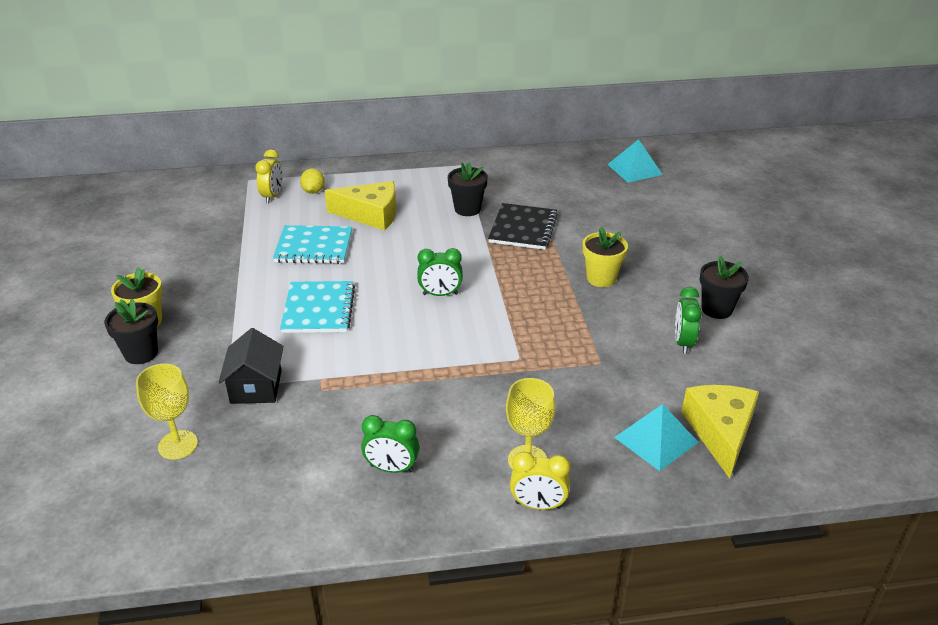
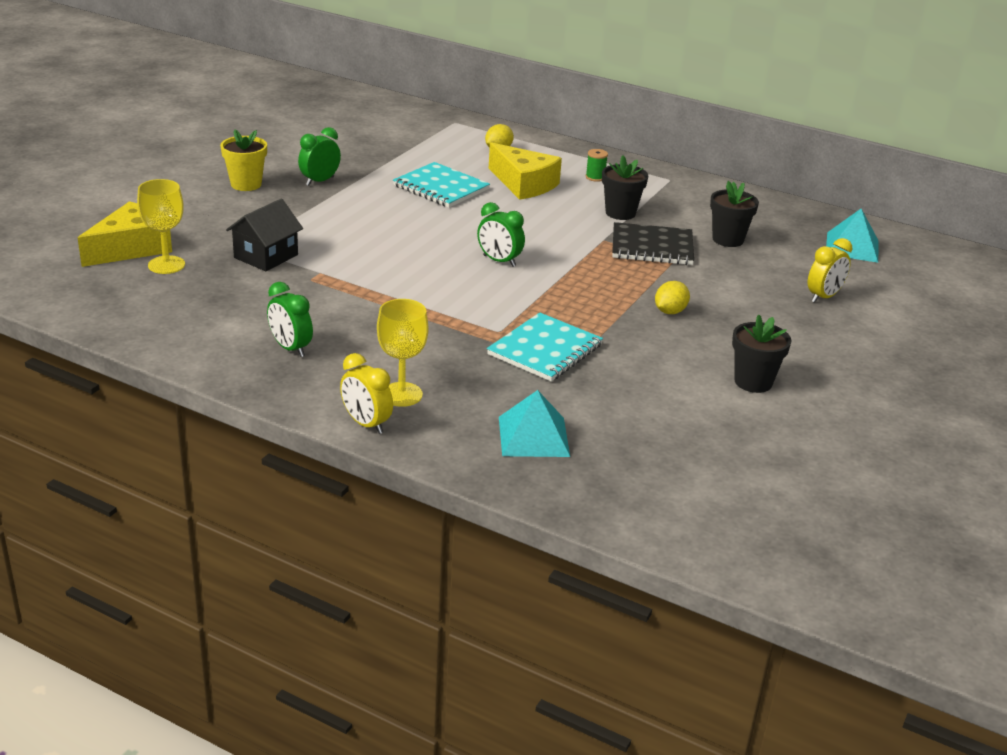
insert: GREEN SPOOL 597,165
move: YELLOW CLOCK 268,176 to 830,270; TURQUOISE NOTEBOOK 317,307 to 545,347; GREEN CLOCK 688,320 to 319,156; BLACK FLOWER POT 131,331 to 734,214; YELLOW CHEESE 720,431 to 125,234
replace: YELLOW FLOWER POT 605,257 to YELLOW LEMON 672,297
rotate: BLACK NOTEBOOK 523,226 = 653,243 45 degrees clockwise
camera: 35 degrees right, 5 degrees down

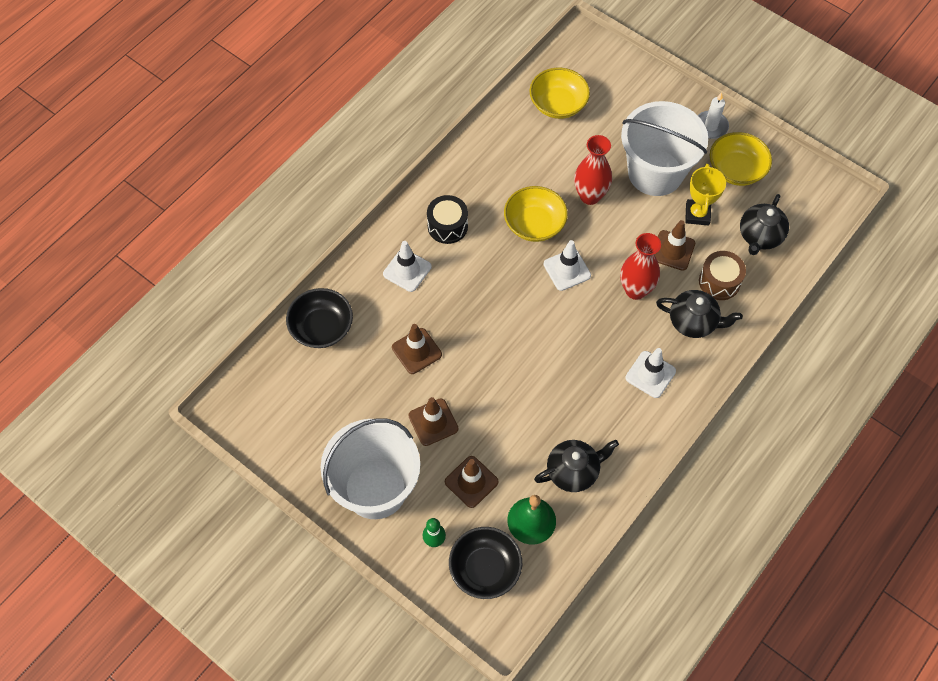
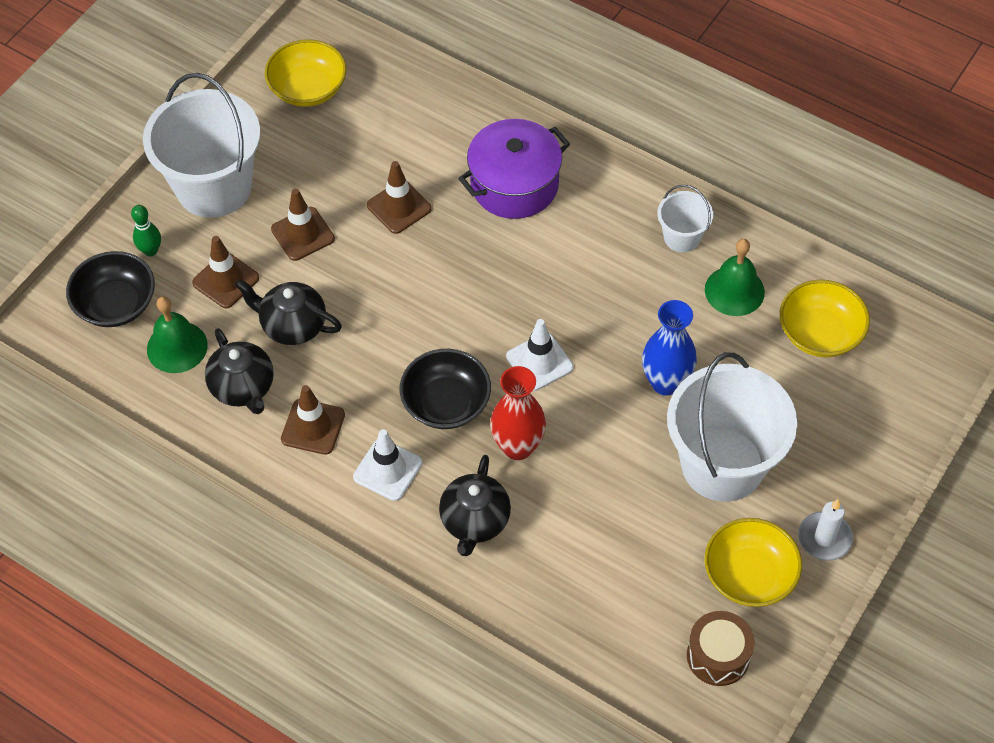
delete: YELLOW TROPHY 705,195; BLACK DRUM 447,219
insert: WHITE BUCKET 685,218; GREEN BELL 735,277
move: YELLOW BOWL 536,214 to 306,73; BLACK TEAPOT 764,224 to 288,312; BROWN TRAFFIC CONE 674,245 to 313,420; BROWN DRUM 722,275 to 720,648; BLACK BOWL 319,318 to 445,389
replace: WHITE TRAFFIC CONE 407,266 to PURPLE POT 514,169
recolor: RED VASE 593,170 to BLUE VASE 669,348
camera: 85 degrees right, 5 degrees down

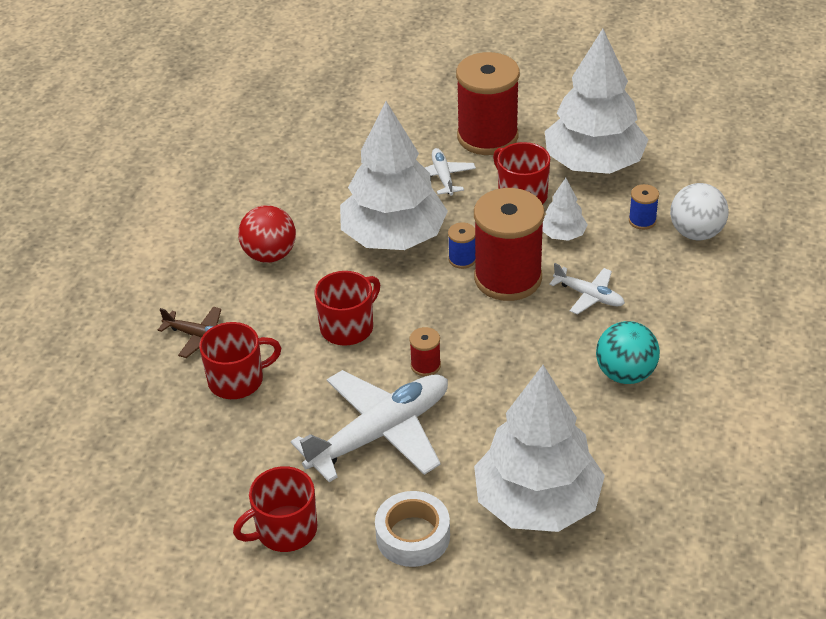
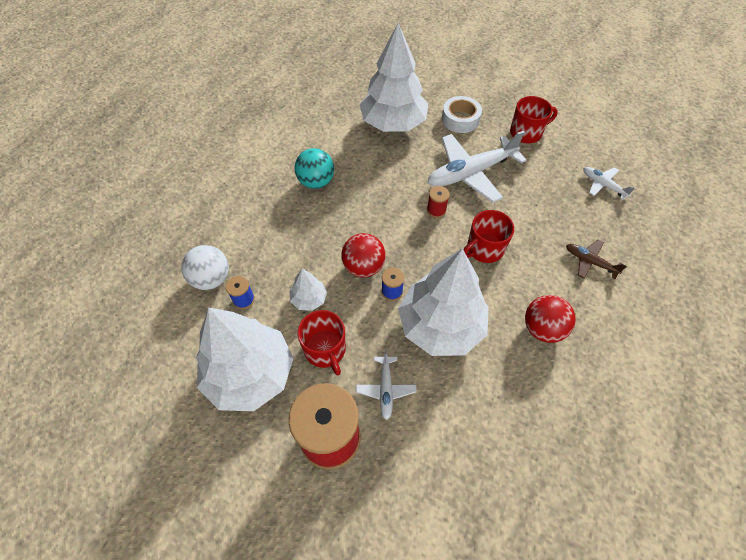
delete: RED MUG 240,360
move: WHITE PLANE 587,289 to 609,183
replace: RED SPOOL 509,244 to RED BALL 363,255
camera: 170 degrees left, 15 degrees up

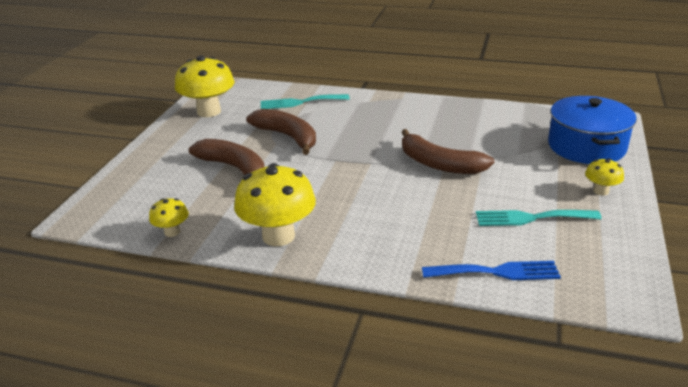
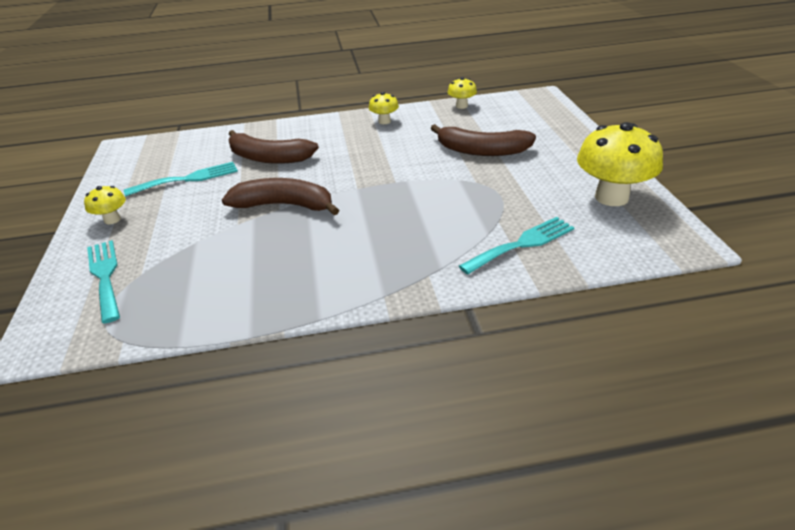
delete: BLUE FORK 491,270
move: BROWN BANANA 281,132 to 273,147
replace: BLUE POT 592,130 to TURQUOISE FORK 103,281
resize: YELLOW MUSHROOM 275,204 = 384,108 x0.49
camera: 155 degrees right, 5 degrees up

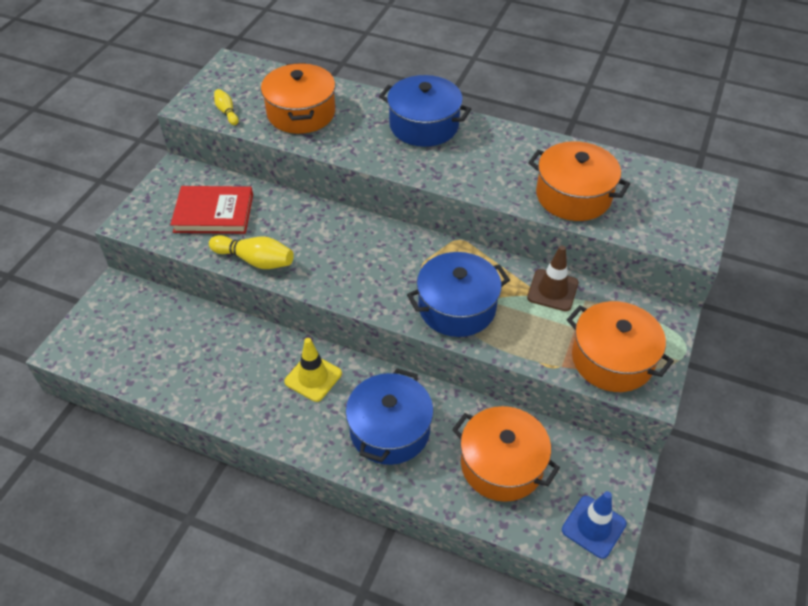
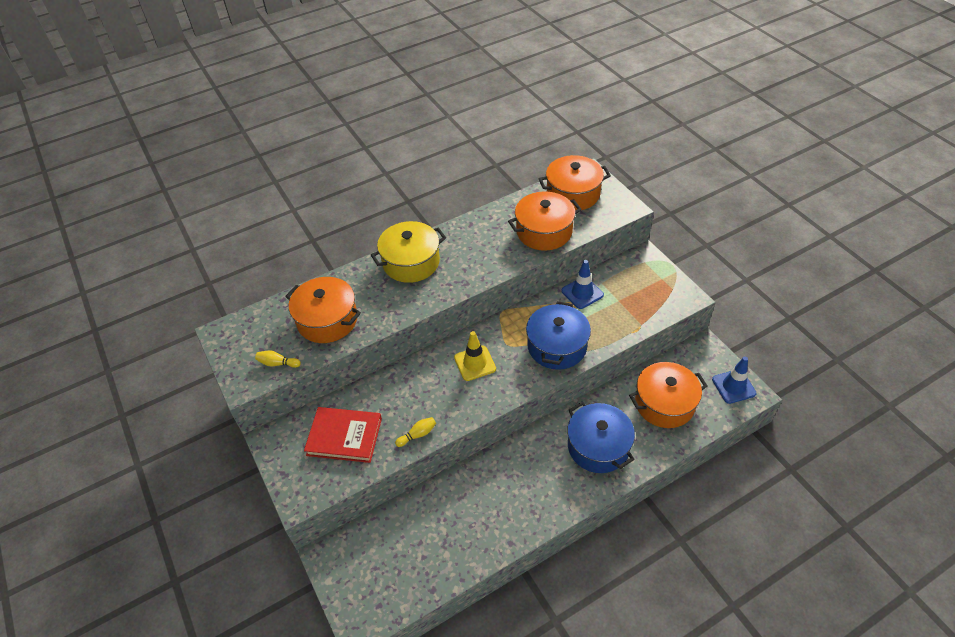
move: ORANGE POT 620,346 to 575,183; YELLOW TRAFFIC CONE 313,370 to 475,356
recolor: BLUE POT 425,111 to YELLOW POT 408,252; BROWN TRAFFIC CONE 552,278 to BLUE TRAFFIC CONE 582,284
rotate: RED BOOK 211,210 = 343,435 60 degrees clockwise
resize: YELLOW BOWLING PIN 251,252 = 415,432 x0.57
camera: 50 degrees left, 0 degrees up

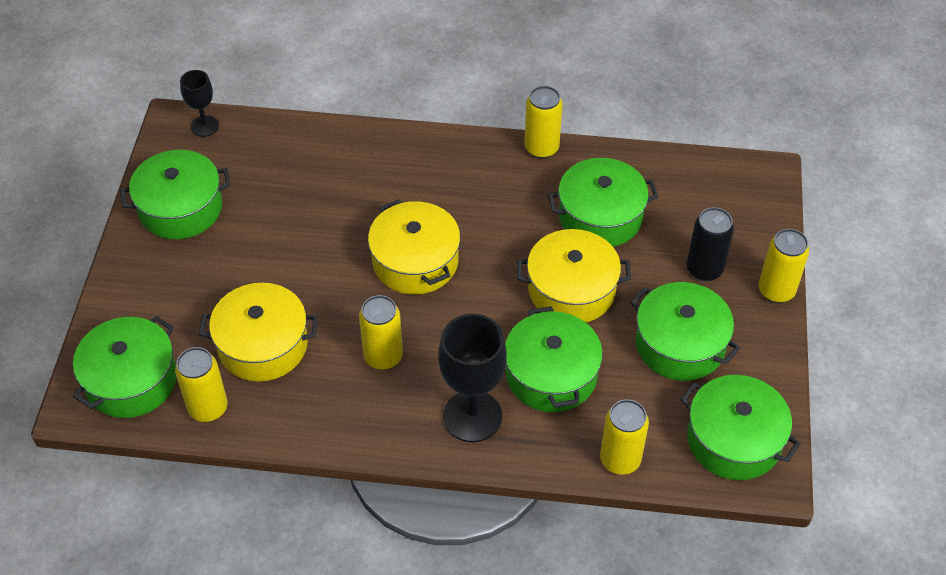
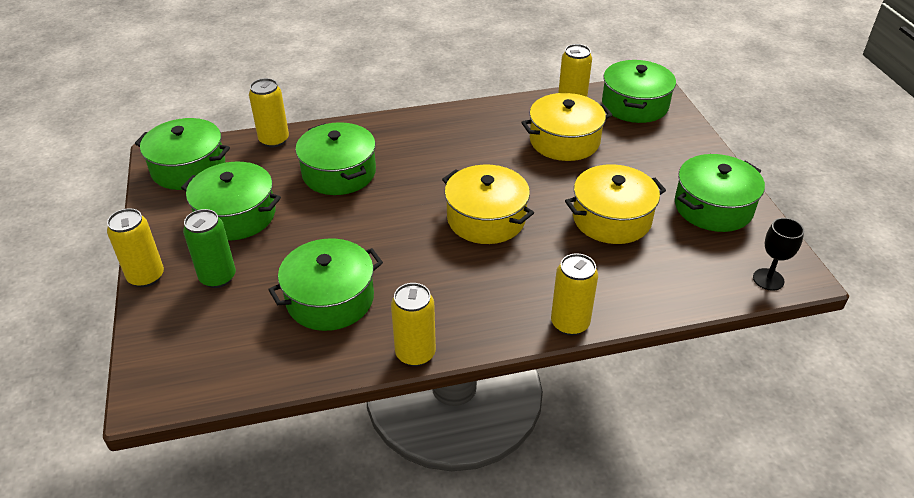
delete: BLACK GOBLET 472,378
move: YELLOW POT 574,275 to 615,204; YELLOW CAN 381,332 to 574,294
recolor: BLACK CAN 710,244 to GREEN CAN 209,248
camera: 160 degrees right, 10 degrees down

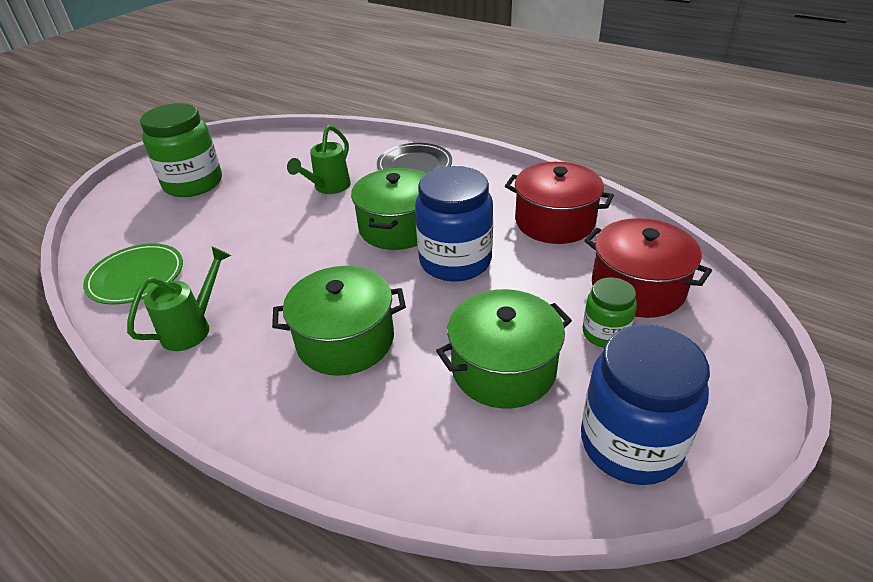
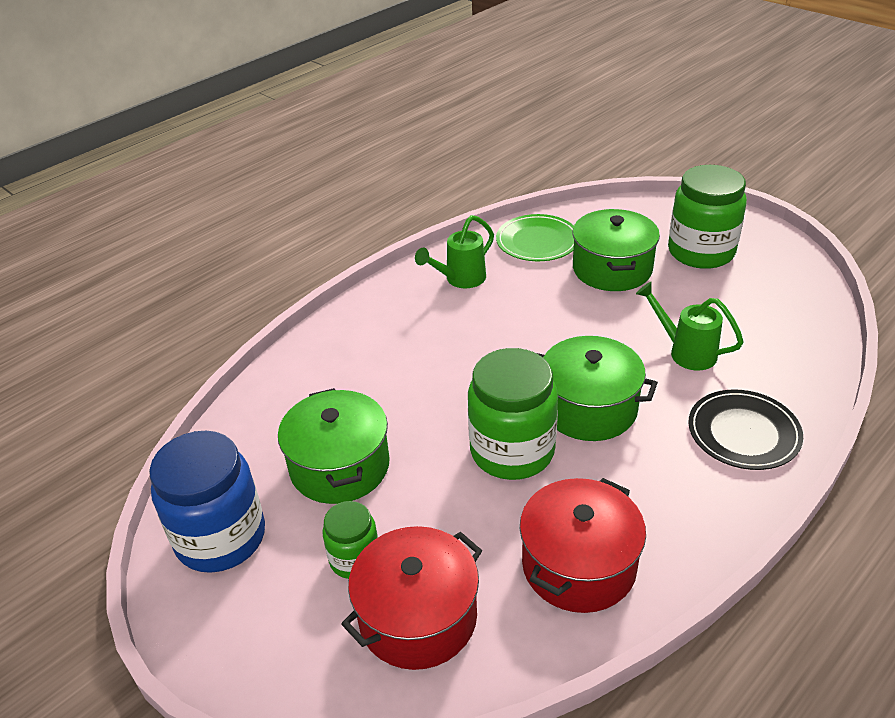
move: GREEN POT 339,321 to 616,250
recolor: BLUE JAR 454,223 to GREEN JAR 513,414
rotate: GREEN WATERING CAN 179,299 = 454,251 90 degrees clockwise
camera: 100 degrees right, 0 degrees up

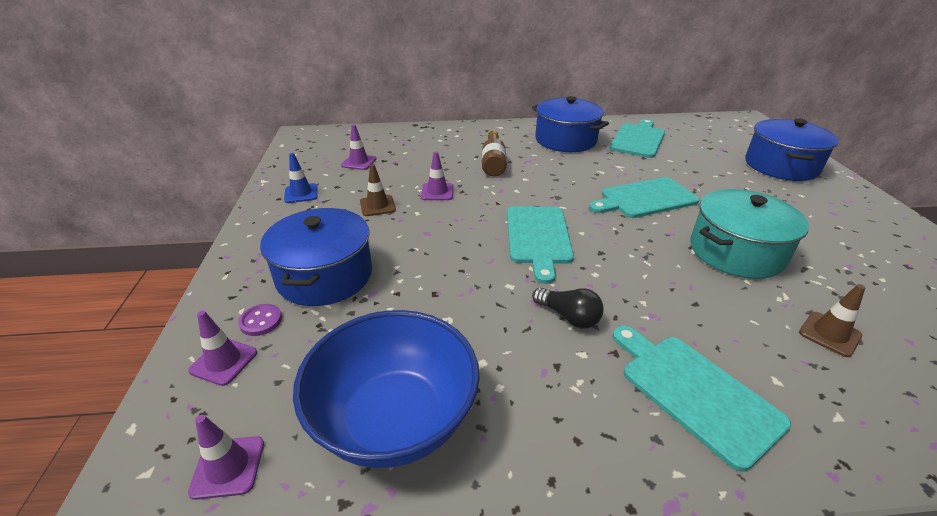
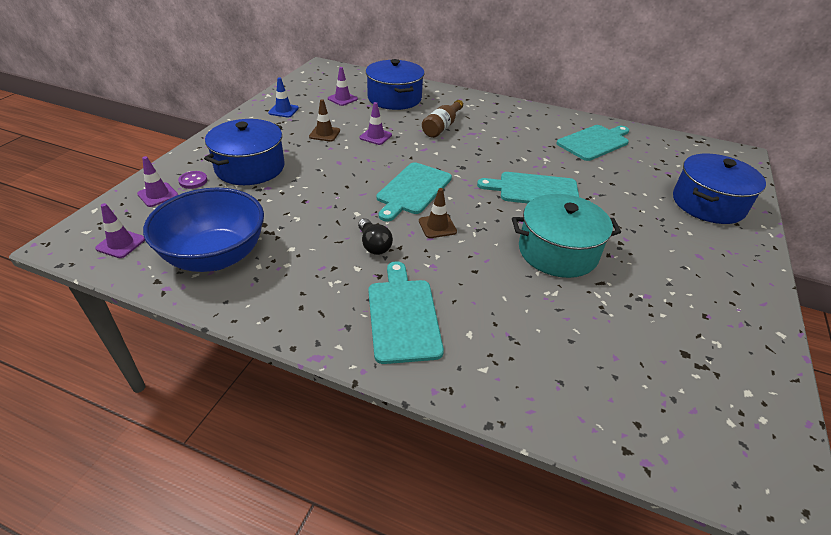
move: BLUE POT 570,124 to 395,84; BROWN TRAFFIC CONE 832,320 to 438,213
camera: 25 degrees right, 5 degrees up

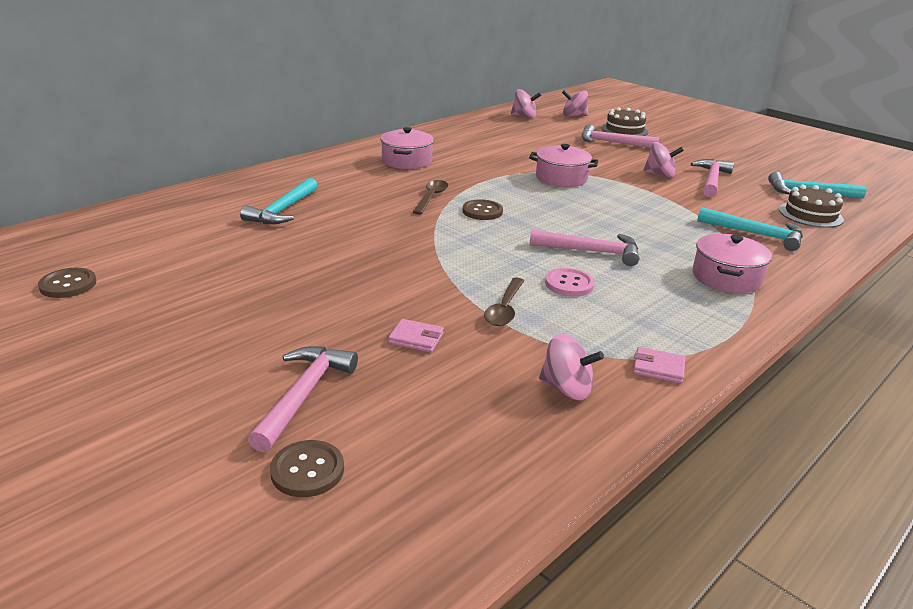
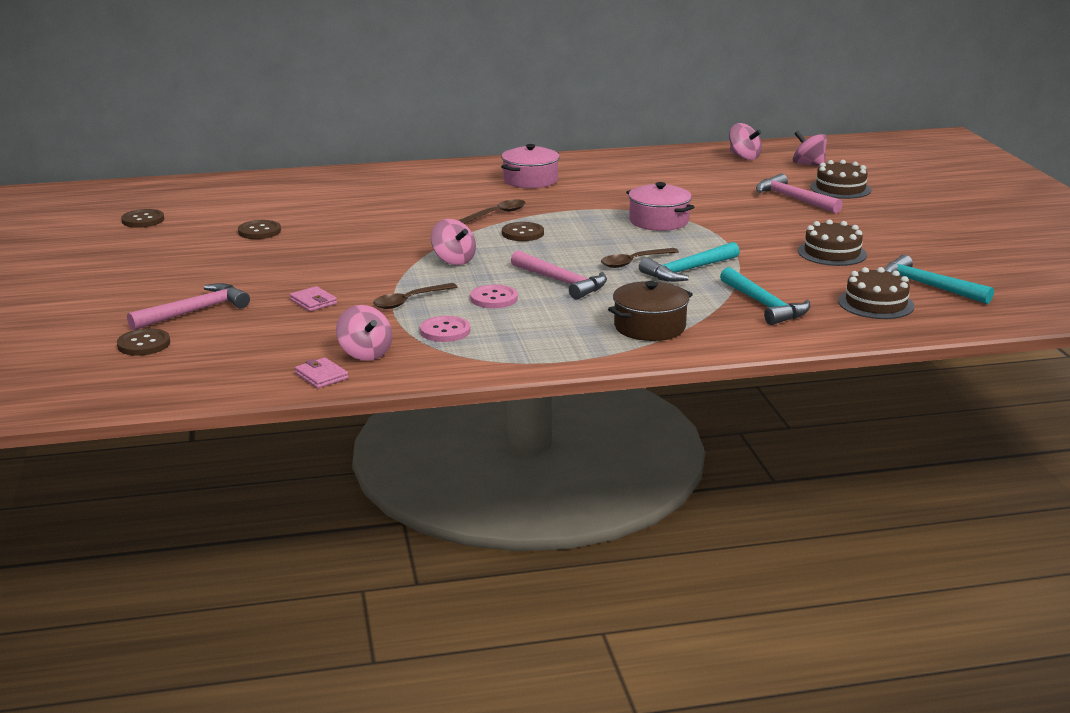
insert: BROWN BUTTON 259,229; BROWN SPOON 640,258; PINK BUTTON 445,329
move: PINK SPINNING TOP 663,159 to 453,242; TURQUOISE HAMMER 279,201 to 689,262; PINK WALLET 659,365 to 321,372
replace: PINK HAMMER 712,178 to BROWN CAKE 832,242
recolor: PINK POT 732,263 to BROWN POT 650,311
camera: 35 degrees right, 5 degrees down

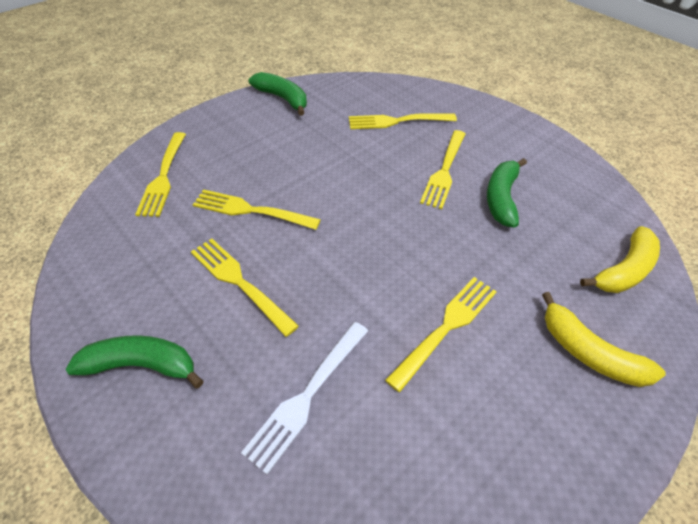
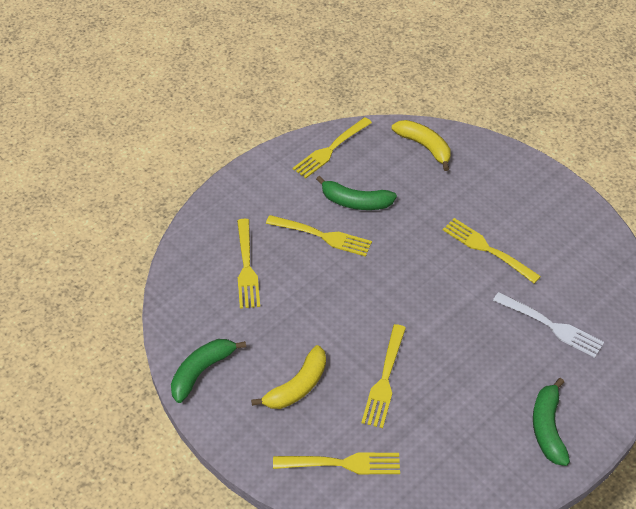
move: YELLOW FORK 245,287 to 332,147; YELLOW BANANA 604,339 to 288,377
camera: 90 degrees left, 0 degrees up

